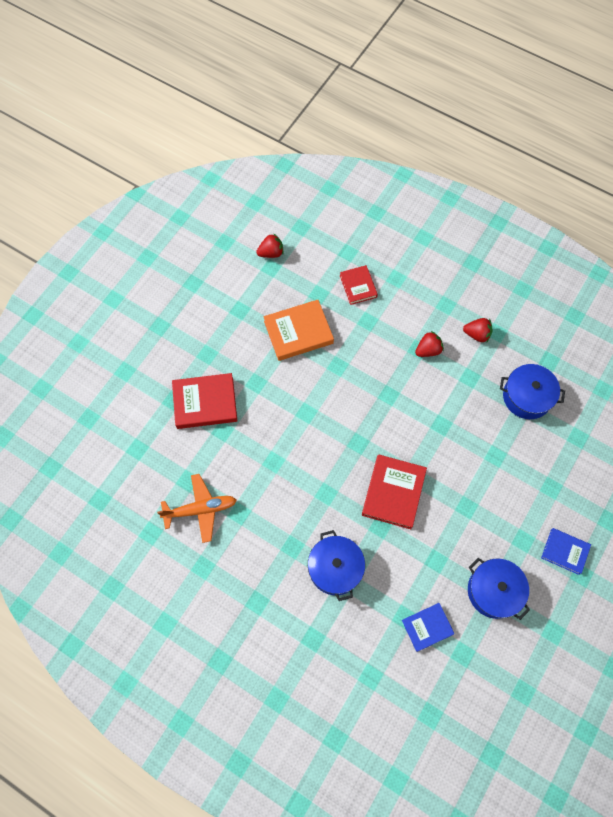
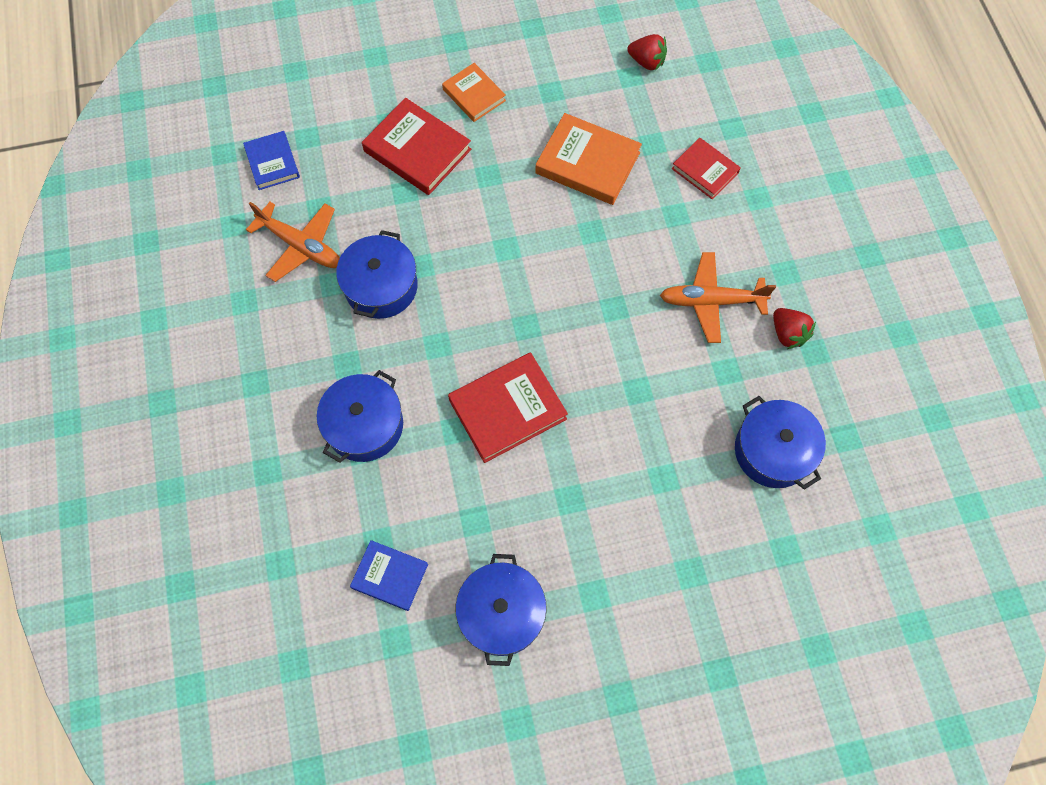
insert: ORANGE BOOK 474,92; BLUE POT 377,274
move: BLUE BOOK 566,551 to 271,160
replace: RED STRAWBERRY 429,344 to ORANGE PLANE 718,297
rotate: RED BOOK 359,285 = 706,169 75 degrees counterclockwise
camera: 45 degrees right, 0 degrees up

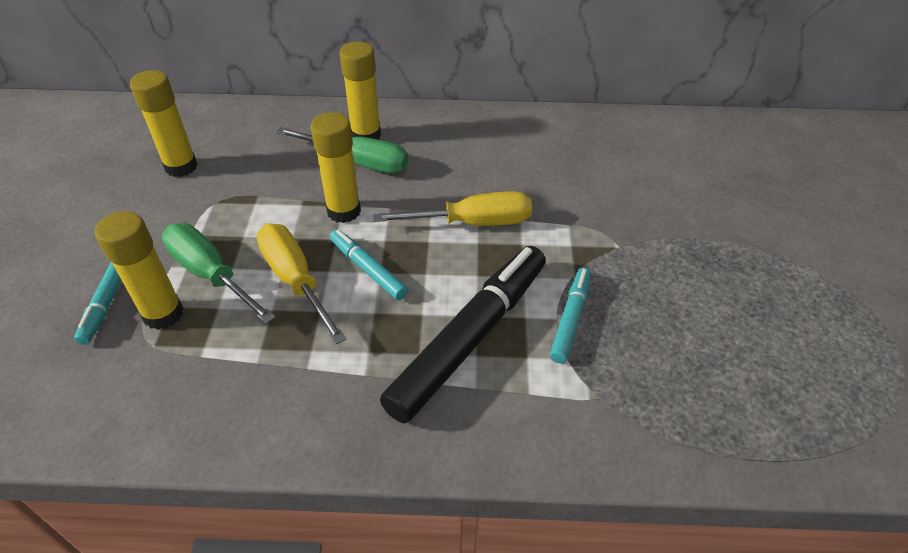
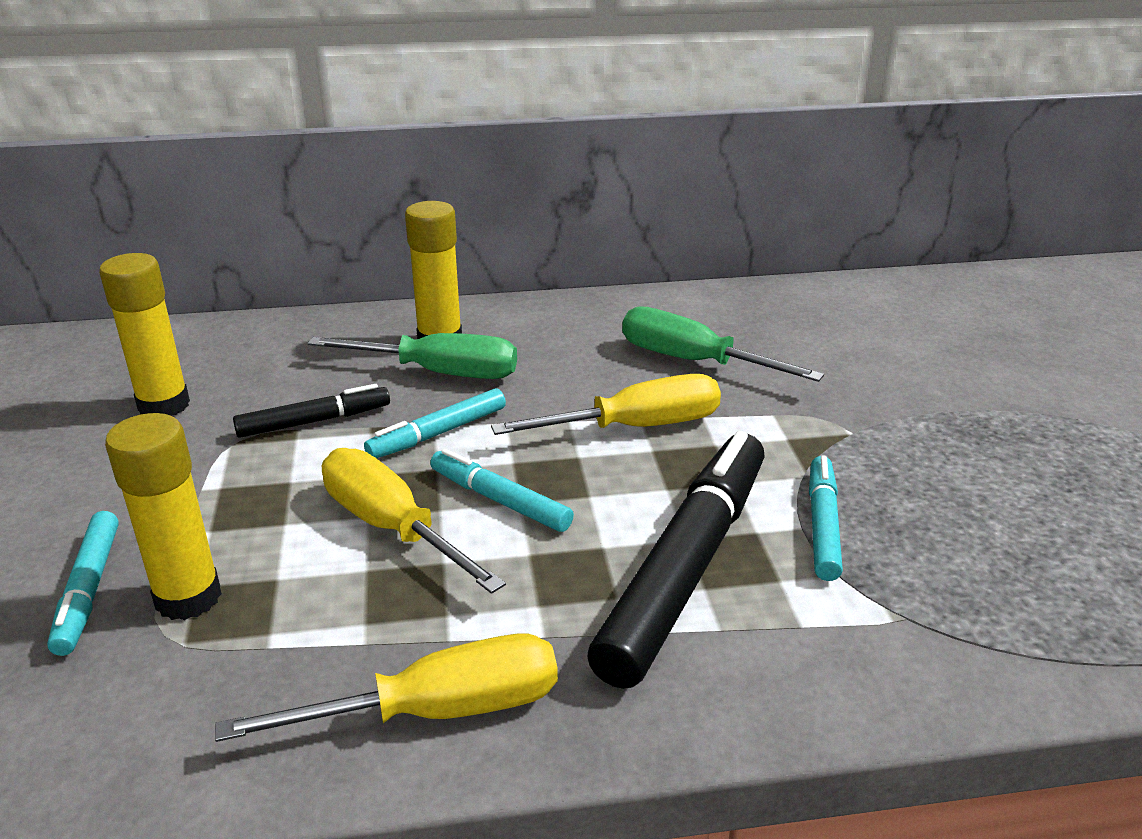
insert: BLACK MARKER 311,411; YELLOW SCREWDRIVER 386,688
move: GREEN SCREWDRIVER 219,273 to 723,344
replace: YELLOW GLUE STICK 336,167 to TURQUOISE MARKER 435,423
camera: 10 degrees left, 15 degrees down

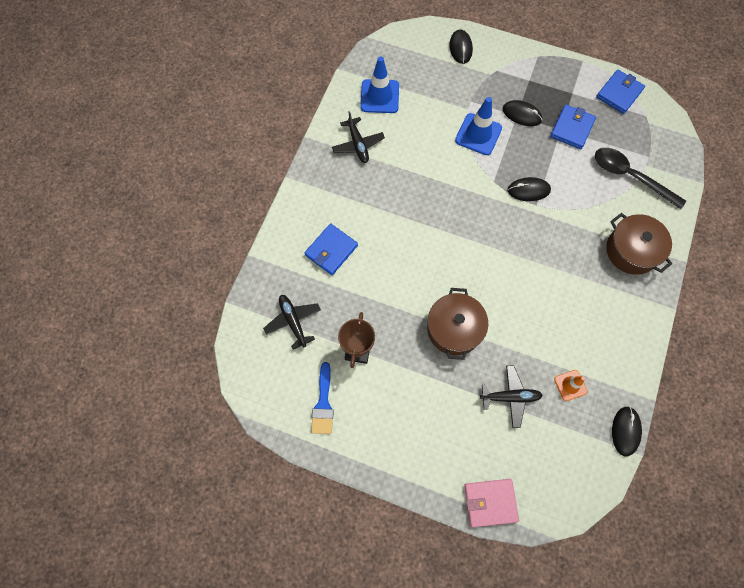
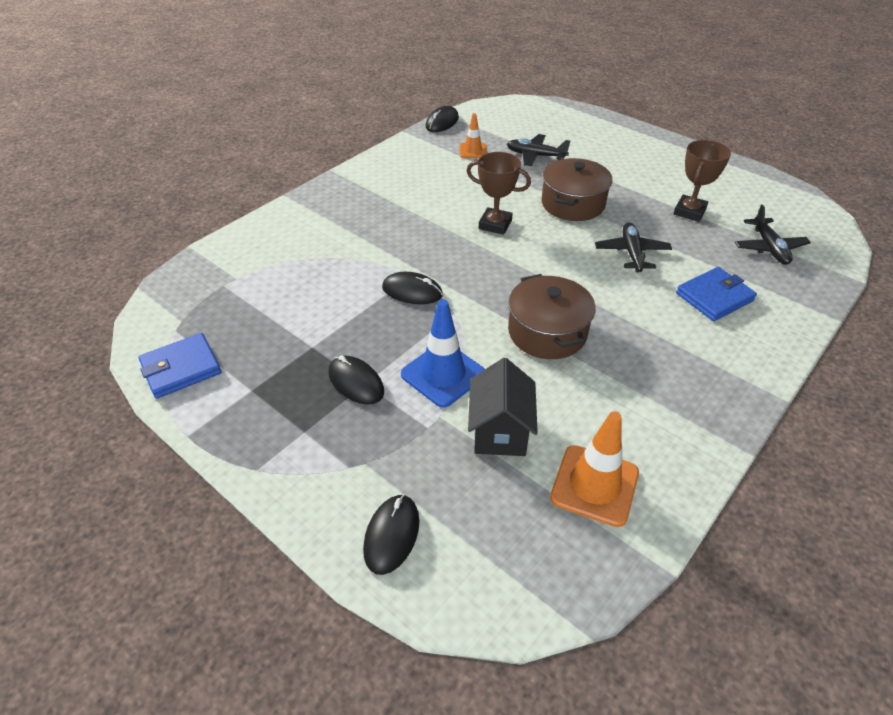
delete: BLUE WALLET 573,127; BLACK SPOON 640,178; BLUE BRUSH 322,398; PINK WALLET 491,503
insert: BROWN TROPHY 499,193; BLACK HOUSE 503,407
move: BLACK PLANE 358,137 to 633,247; BROWN POT 639,244 to 552,316
recolor: BLUE TRAFFIC CONE 380,84 to ORANGE TRAFFIC CONE 594,469
camera: 160 degrees left, 25 degrees down

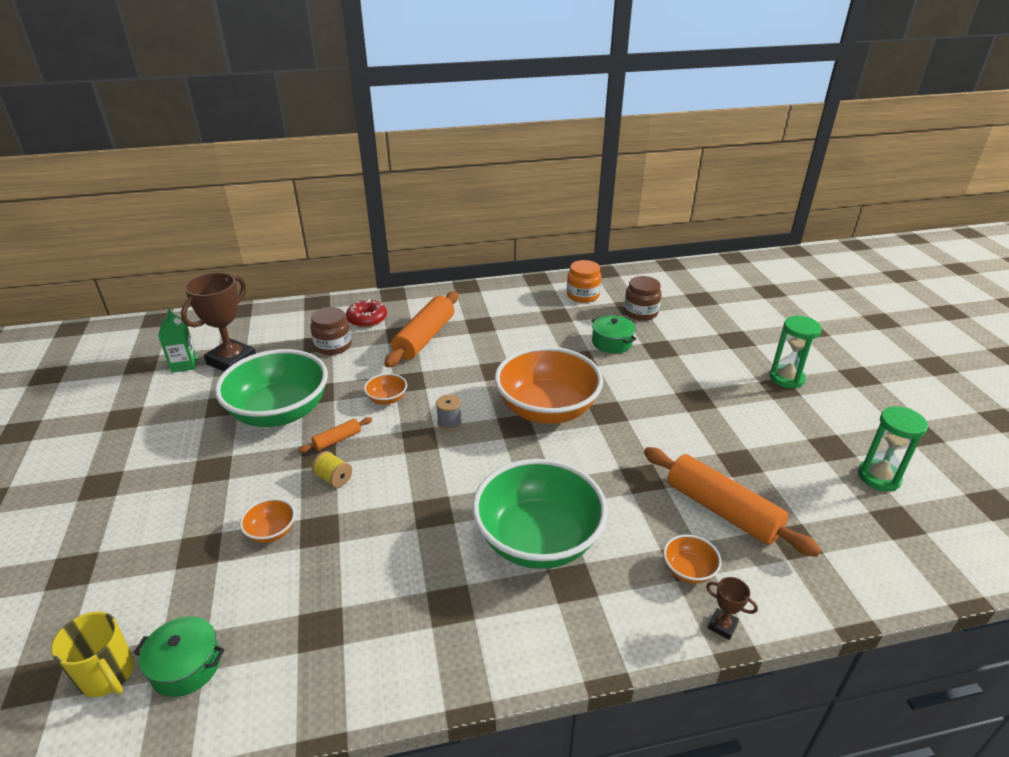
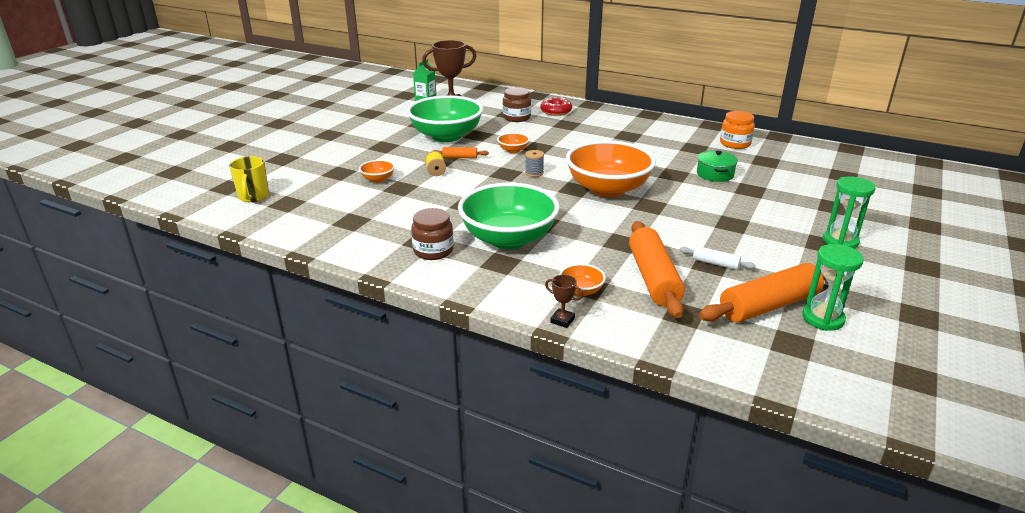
delete: GREEN POT 179,656
insert: WHITE ROLLING PIN 718,258
move: BROWN JAR 642,298 to 432,234; ORANGE ROLLING PIN 421,329 to 762,292
rotate: BROWN TROPHY 732,608 = 564,301 45 degrees counterclockwise
camera: 40 degrees right, 5 degrees down

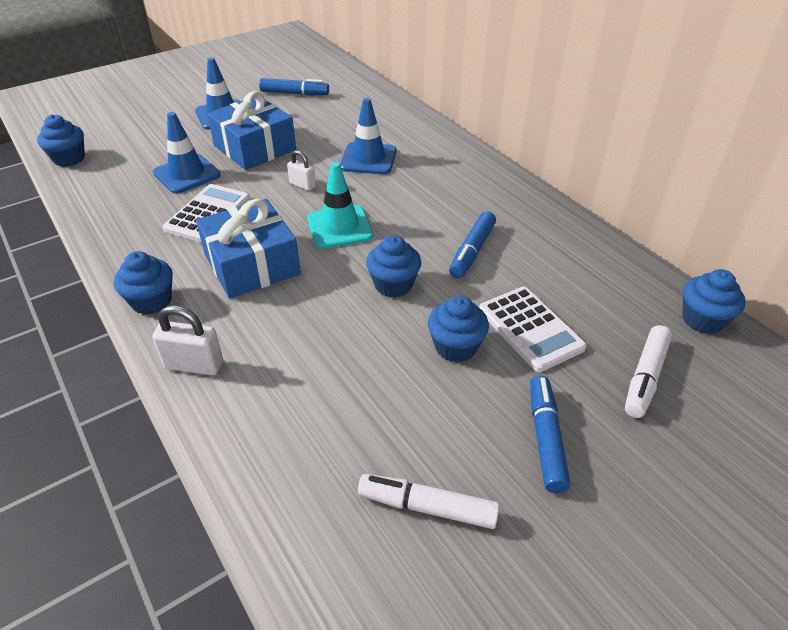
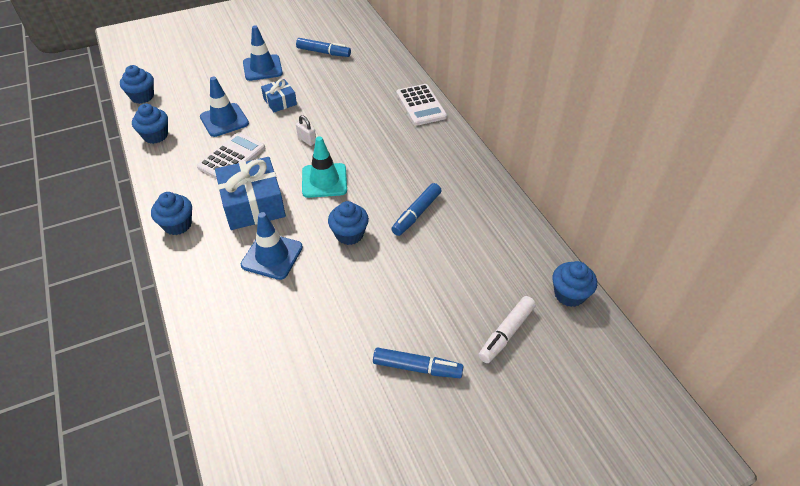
delete: WHITE PADLOCK 187,340; WHITE MARKER 428,501
move: BLUE TRAFFIC CONE 368,136 to 272,246; WHITE CALCULATOR 533,329 to 421,105; BLUE CUPCAKE 458,329 to 150,124
rotate: BLUE MARKER 550,434 = 418,363 90 degrees clockwise
resize: BLUE GIFT 251,130 = 279,95 x0.55
camera: 10 degrees right, 5 degrees up

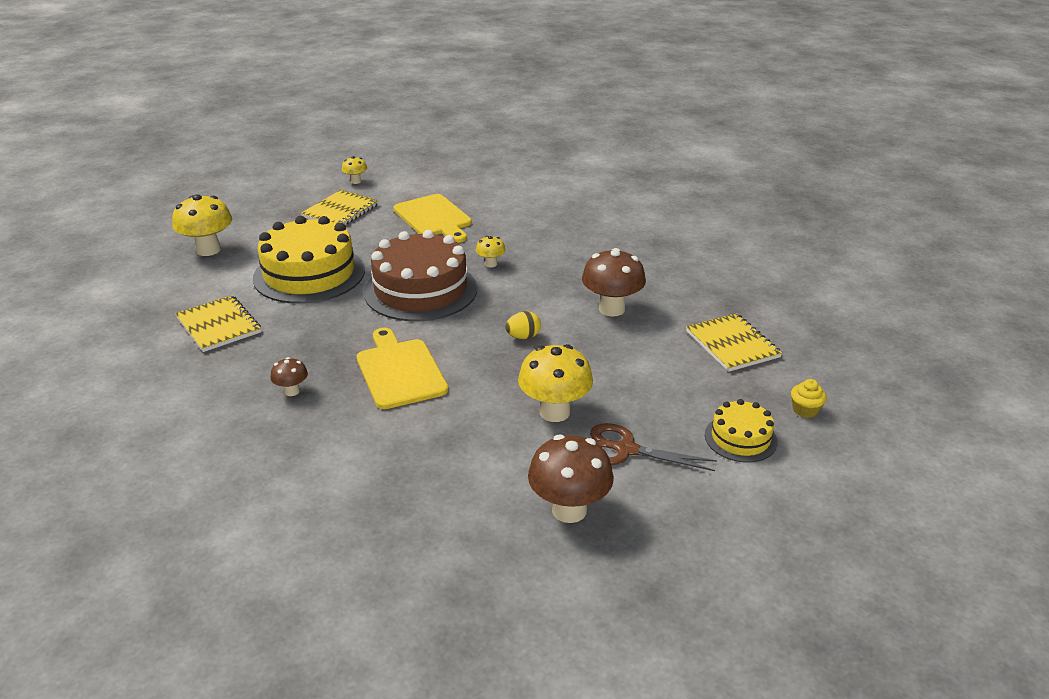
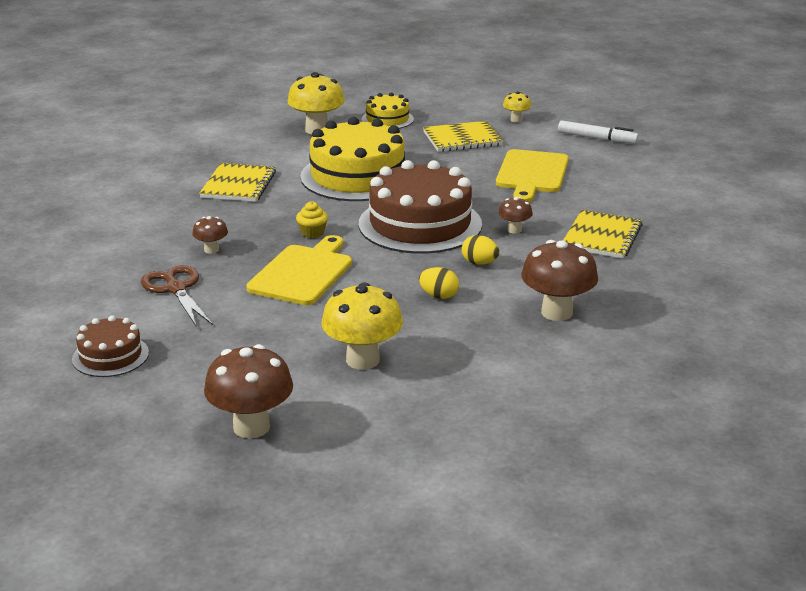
insert: WHITE MARKER 598,132; YELLOW EGG 480,250; BROWN CAKE 110,346
move: YELLOW NOTEBOOK 734,342 to 603,234; YELLOW CUPCAKE 809,398 to 312,219; YELLOW CAKE 741,431 to 387,111; BROWN SCISSORS 653,447 to 177,296
recolor: YELLOW MUSHROOM 491,252 to BROWN MUSHROOM 515,215
camera: 45 degrees right, 5 degrees down

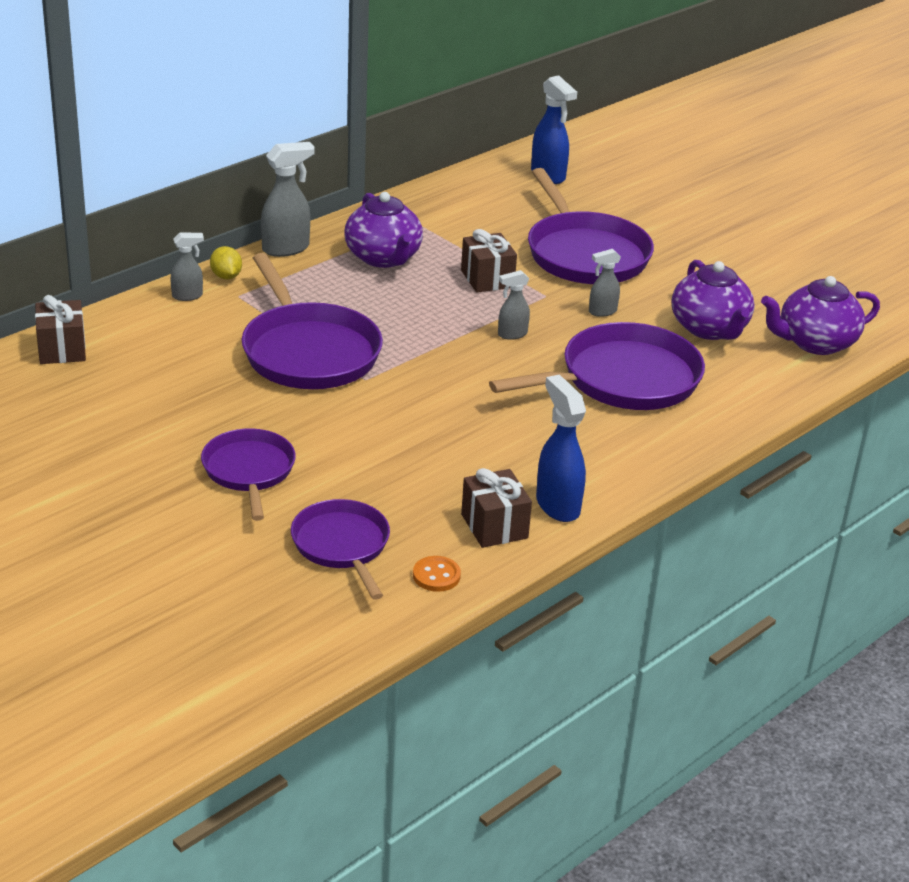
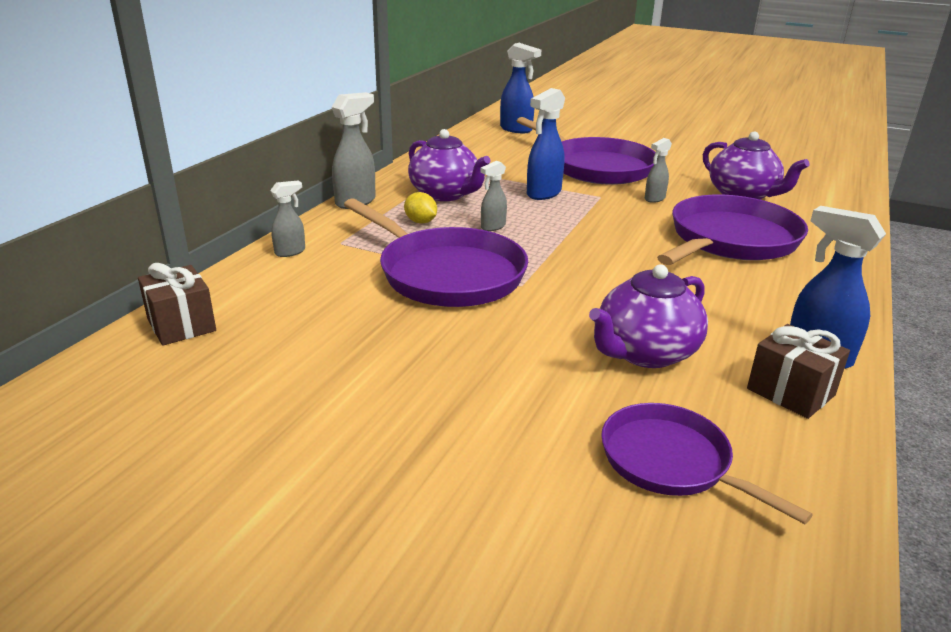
delete: PURPLE PAN 248,474; ORANGE BUTTON 437,574
move: YELLOW LEMON 226,262 to 420,208; GREY SPRAY BOTTLE 514,305 to 493,196; PURPLE TEAPOT 820,315 to 648,316
replace: BROWN GIFT 489,261 to BLUE SPRAY BOTTLE 546,144
camera: 20 degrees left, 5 degrees down

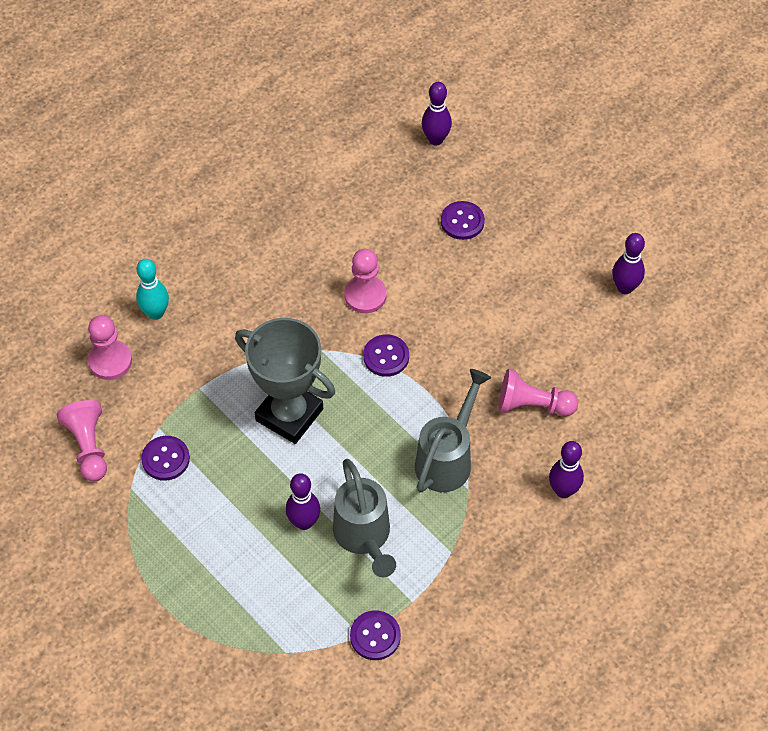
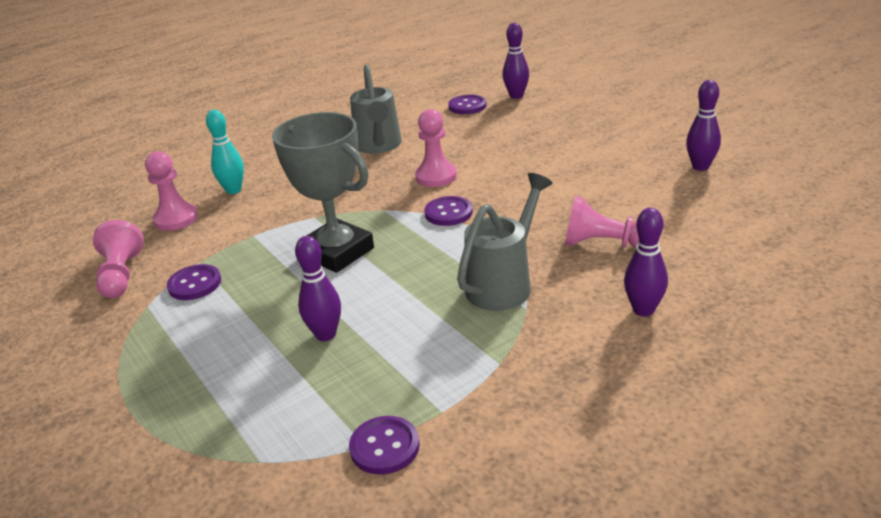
move: PURPLE BUTTON 463,220 to 467,104; GREY WATERING CAN 364,518 to 376,109
camera: 10 degrees right, 25 degrees down

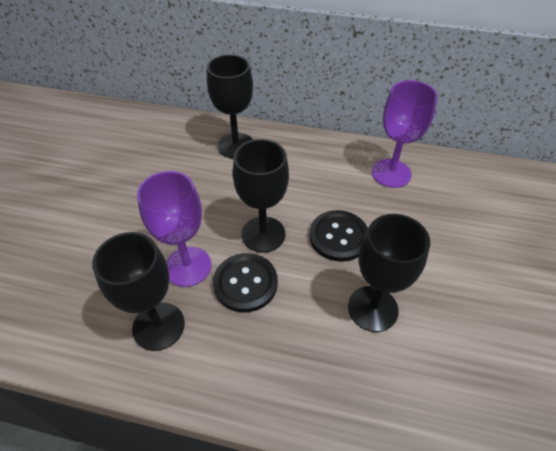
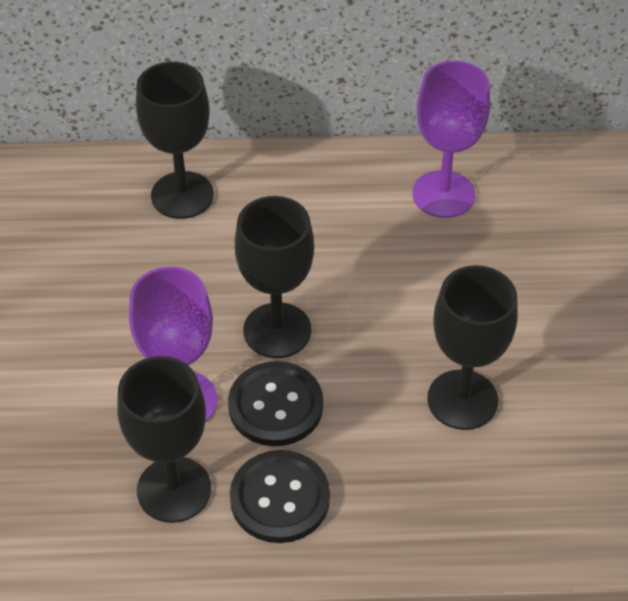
move: BLACK BUTTON 338,236 to 280,496
camera: 15 degrees left, 0 degrees up

